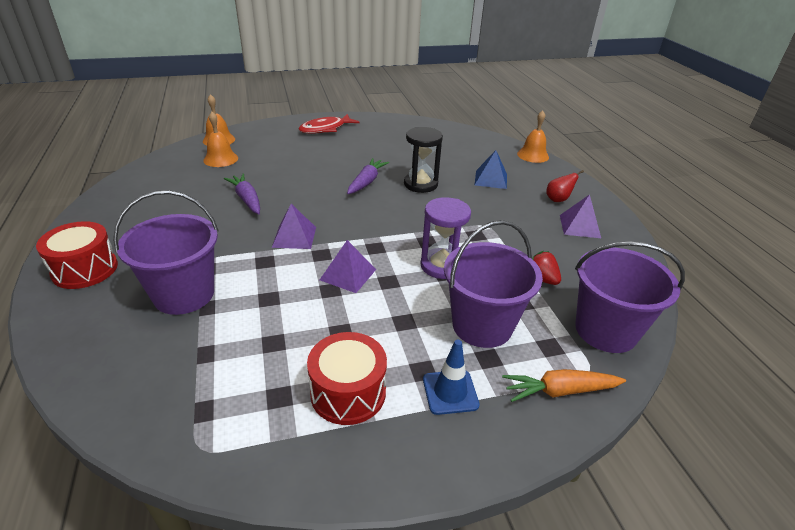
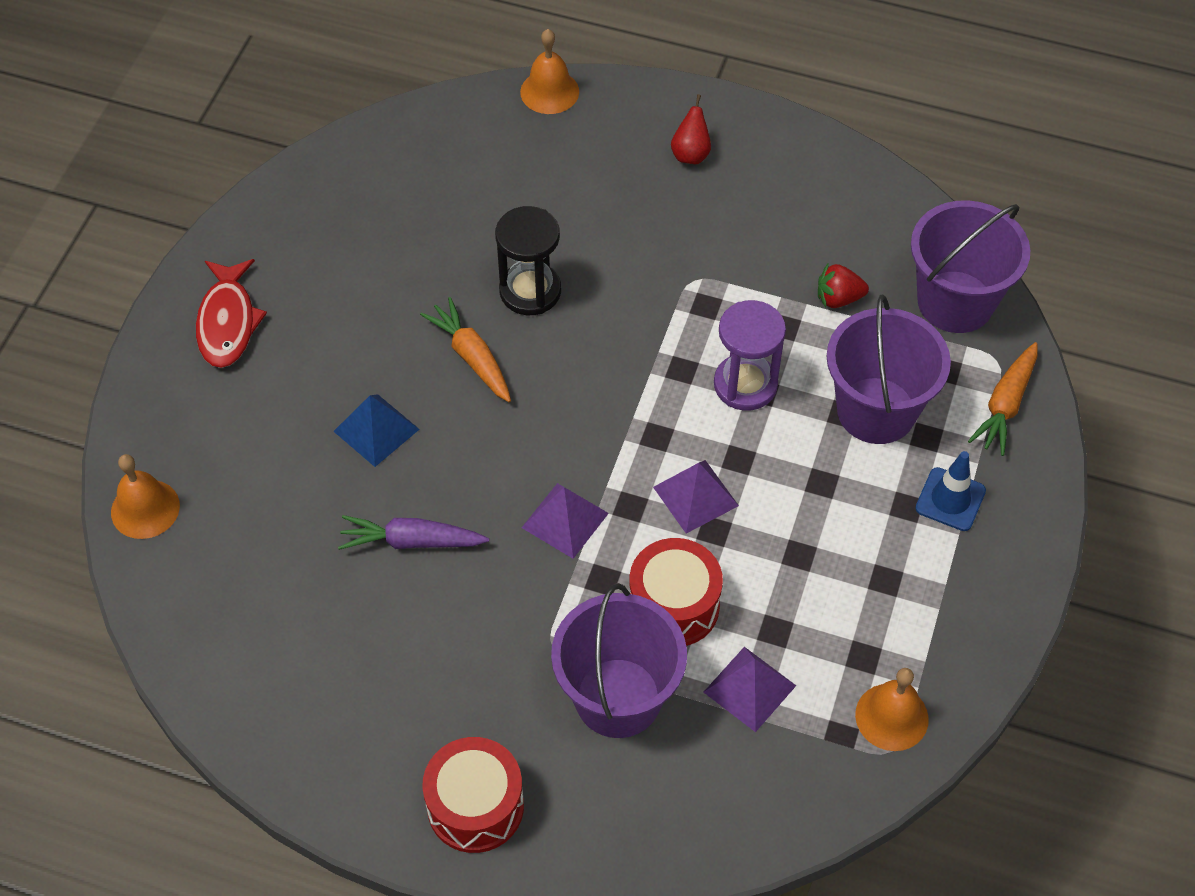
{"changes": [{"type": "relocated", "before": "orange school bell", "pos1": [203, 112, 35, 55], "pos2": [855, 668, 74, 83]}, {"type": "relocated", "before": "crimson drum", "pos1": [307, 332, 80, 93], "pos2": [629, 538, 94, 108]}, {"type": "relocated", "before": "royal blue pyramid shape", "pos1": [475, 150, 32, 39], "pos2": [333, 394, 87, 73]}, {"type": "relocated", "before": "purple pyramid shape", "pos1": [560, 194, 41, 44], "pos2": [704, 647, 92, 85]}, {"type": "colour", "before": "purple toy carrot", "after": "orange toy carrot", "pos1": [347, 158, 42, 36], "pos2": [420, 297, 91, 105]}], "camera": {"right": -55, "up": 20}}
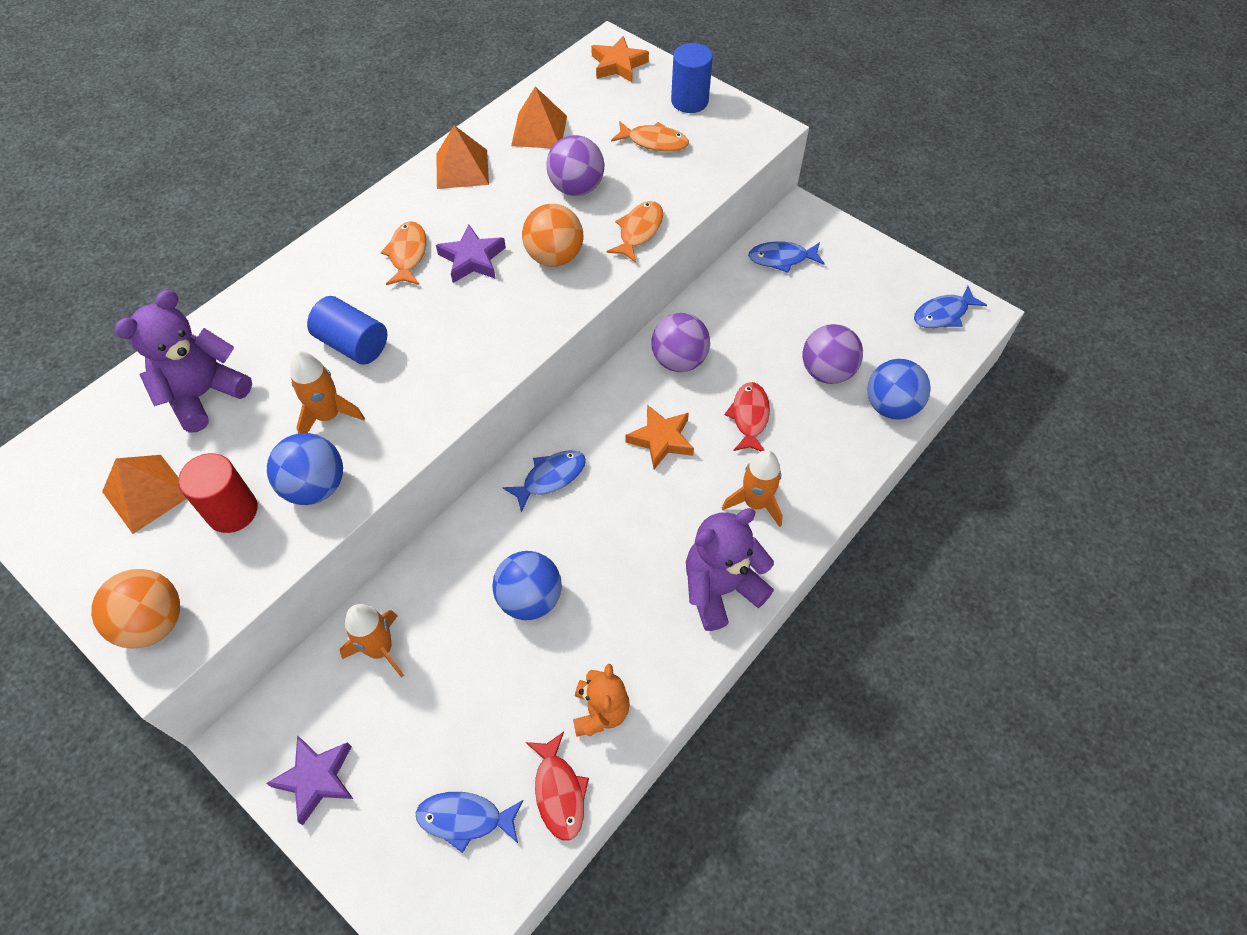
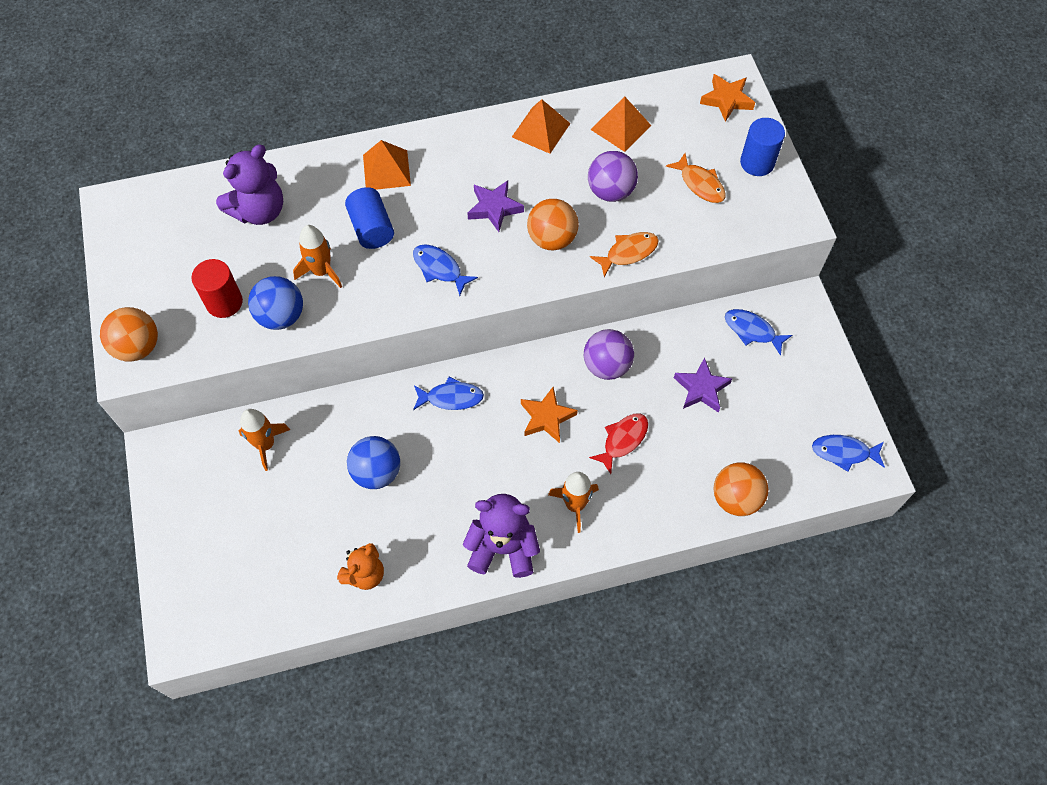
{"changes": [{"type": "missing", "before": "orange fish figure", "pos1": [381, 221, 45, 64]}, {"type": "missing", "before": "crimson fish figure", "pos1": [526, 732, 63, 109]}, {"type": "missing", "before": "purple ball", "pos1": [803, 324, 60, 60]}, {"type": "relocated", "before": "orange pyramid shape", "pos1": [102, 455, 85, 79], "pos2": [363, 140, 48, 50]}, {"type": "relocated", "before": "purple star", "pos1": [266, 735, 87, 90], "pos2": [674, 357, 58, 55]}, {"type": "relocated", "before": "royal blue fish figure", "pos1": [416, 792, 108, 61], "pos2": [413, 244, 65, 52]}, {"type": "colour", "before": "royal blue ball", "after": "orange ball", "pos1": [867, 359, 64, 61], "pos2": [714, 462, 54, 54]}, {"type": "spun", "before": "purple teddy bear", "pos1": [115, 290, 137, 143], "pos2": [216, 144, 67, 81], "turn": 150}], "camera": {"right": 35, "up": 5}}
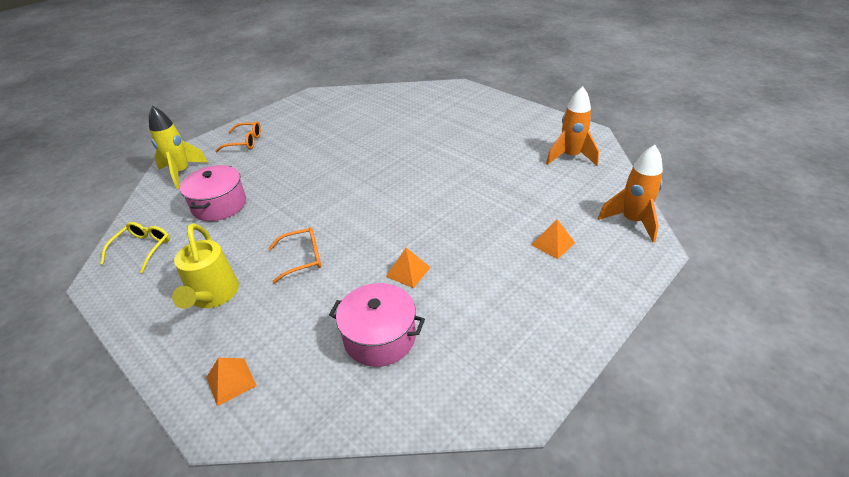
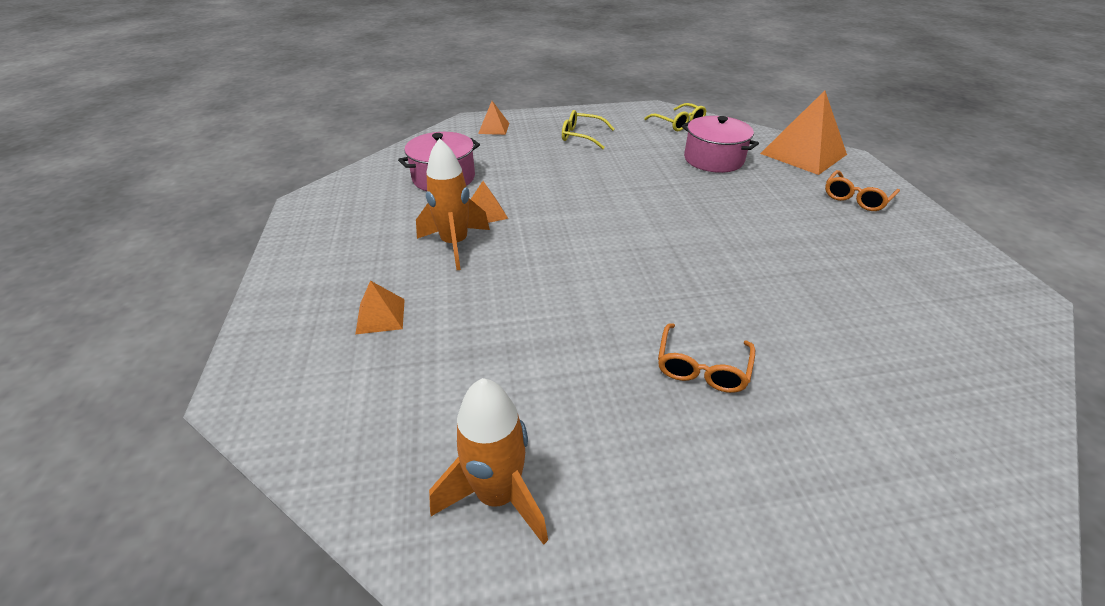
{"changes": [{"type": "relocated", "before": "orange eyeglasses", "pos1": [268, 227, 53, 56], "pos2": [658, 323, 97, 70]}, {"type": "relocated", "before": "orange toy rocket", "pos1": [598, 145, 65, 97], "pos2": [416, 138, 74, 132]}, {"type": "exchanged", "before": "bright yellow toy rocket", "after": "orange pyramid shape", "pos1": [149, 106, 59, 83], "pos2": [760, 90, 87, 85]}, {"type": "exchanged", "before": "bright yellow sprinkling can", "after": "bright yellow eyeglasses", "pos1": [172, 223, 67, 86], "pos2": [562, 110, 52, 39]}], "camera": {"right": 125, "up": 0}}
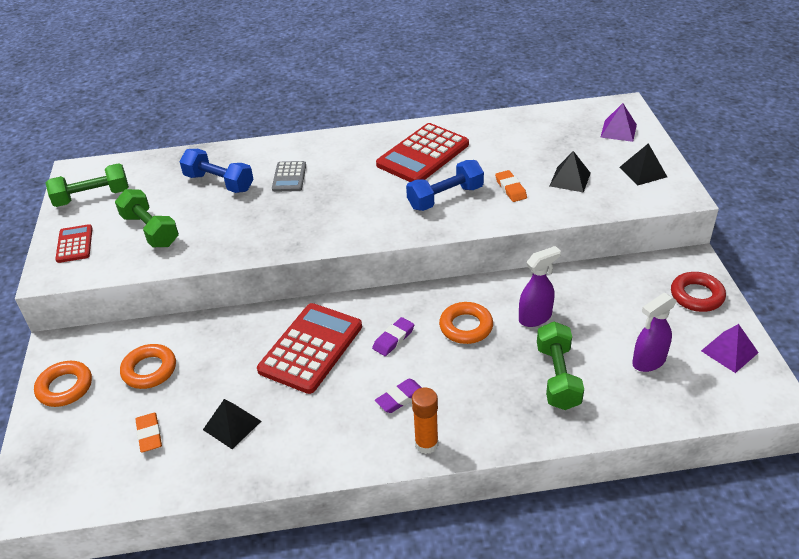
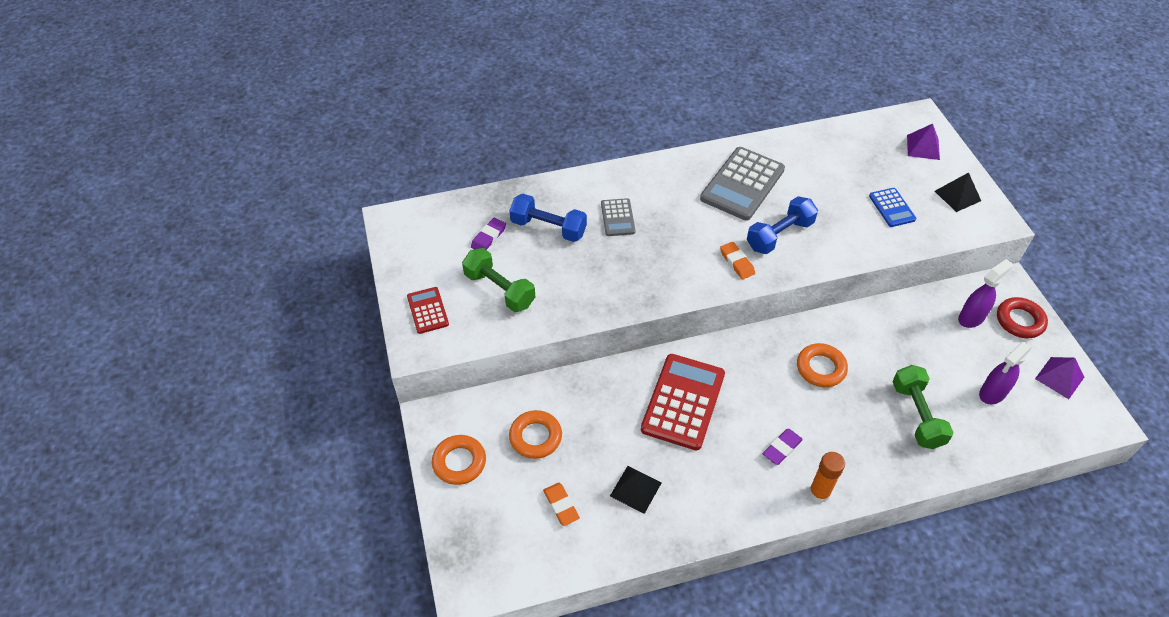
{"changes": [{"type": "missing", "before": "leaf-green hand weight", "pos1": [46, 163, 83, 44]}, {"type": "relocated", "before": "purple pencil eraser", "pos1": [372, 317, 42, 39], "pos2": [471, 218, 35, 32]}, {"type": "relocated", "before": "orange pencil eraser", "pos1": [495, 170, 32, 32], "pos2": [720, 242, 35, 37]}, {"type": "relocated", "before": "purple spray bottle", "pos1": [519, 246, 42, 81], "pos2": [958, 259, 55, 69]}, {"type": "exchanged", "before": "ebony pyramid shape", "after": "royal blue adding machine", "pos1": [550, 151, 41, 42], "pos2": [869, 188, 47, 39]}, {"type": "colour", "before": "crimson adding machine", "after": "gray adding machine", "pos1": [376, 123, 93, 59], "pos2": [700, 147, 85, 74]}], "camera": {"right": -10, "up": 10}}
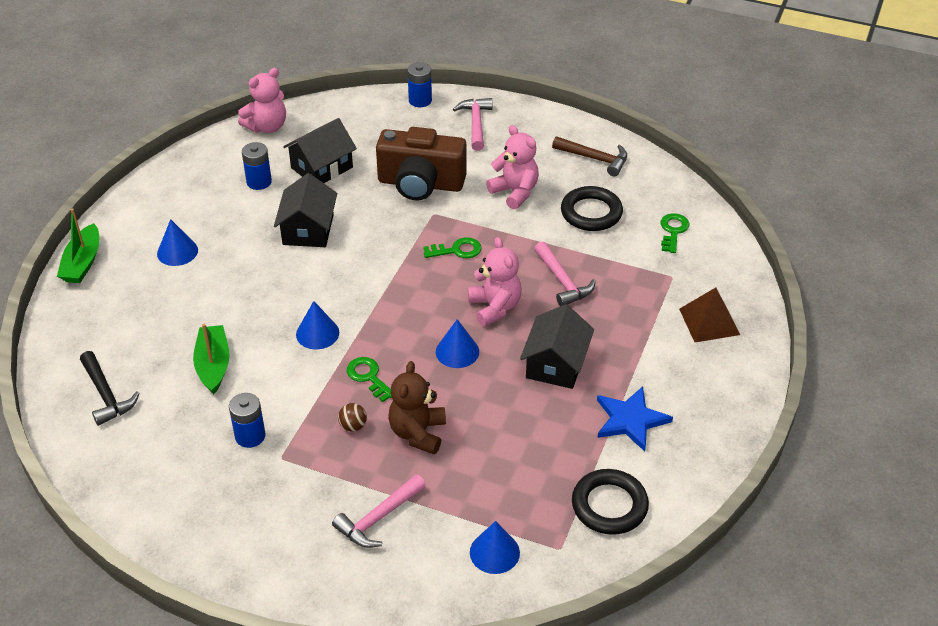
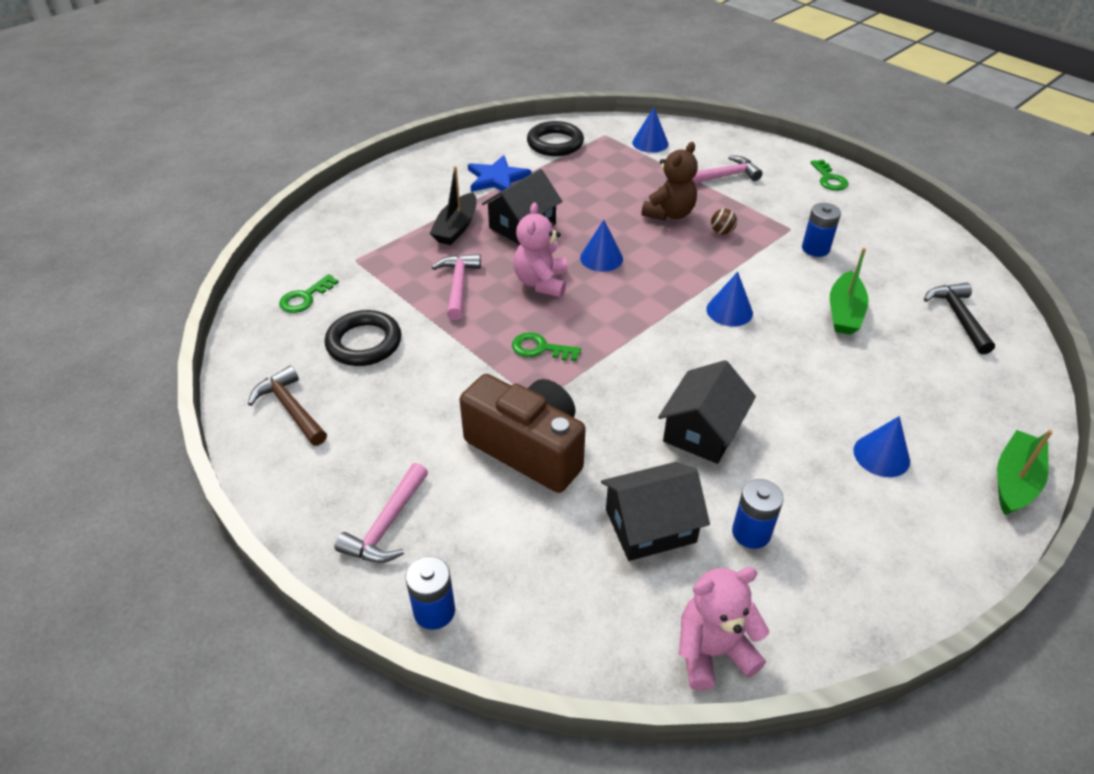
{"changes": [{"type": "missing", "before": "pink teddy bear", "pos1": [486, 125, 53, 84]}, {"type": "missing", "before": "dark brown pyramid shape", "pos1": [679, 288, 61, 54]}, {"type": "appeared", "after": "ebony boat", "pos2": [429, 166, 48, 79]}, {"type": "relocated", "before": "leaf-green key", "pos1": [347, 357, 45, 45], "pos2": [810, 160, 39, 31]}], "camera": {"right": -155, "up": 0}}
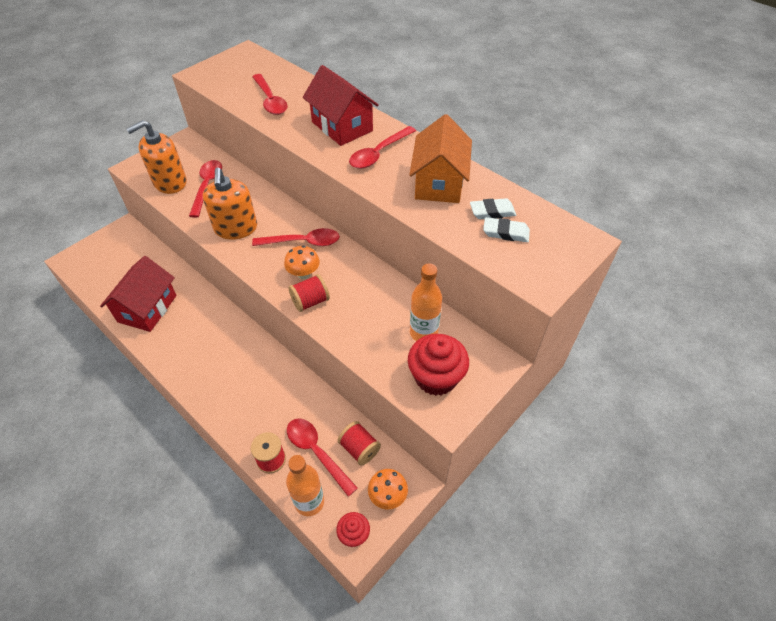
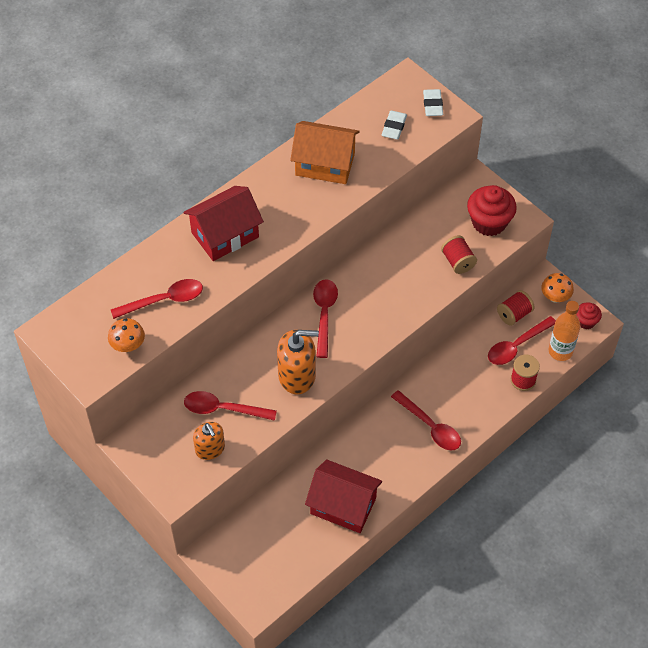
{"changes": [{"type": "missing", "before": "orange drink bottle", "pos1": [410, 263, 32, 78]}, {"type": "relocated", "before": "orange mushroom", "pos1": [284, 245, 36, 34], "pos2": [108, 318, 37, 34]}, {"type": "relocated", "before": "crimson reel of thread", "pos1": [289, 274, 41, 38], "pos2": [441, 235, 36, 39]}, {"type": "relocated", "before": "crimson tablespoon", "pos1": [349, 126, 67, 43], "pos2": [391, 390, 70, 61]}, {"type": "relocated", "before": "pure white pencil eraser", "pos1": [470, 198, 46, 21], "pos2": [423, 89, 20, 27]}, {"type": "size", "before": "orange soap dispenser", "pos1": [126, 120, 61, 74], "pos2": [193, 422, 32, 38], "scale": 0.64}], "camera": {"right": -85, "up": 5}}
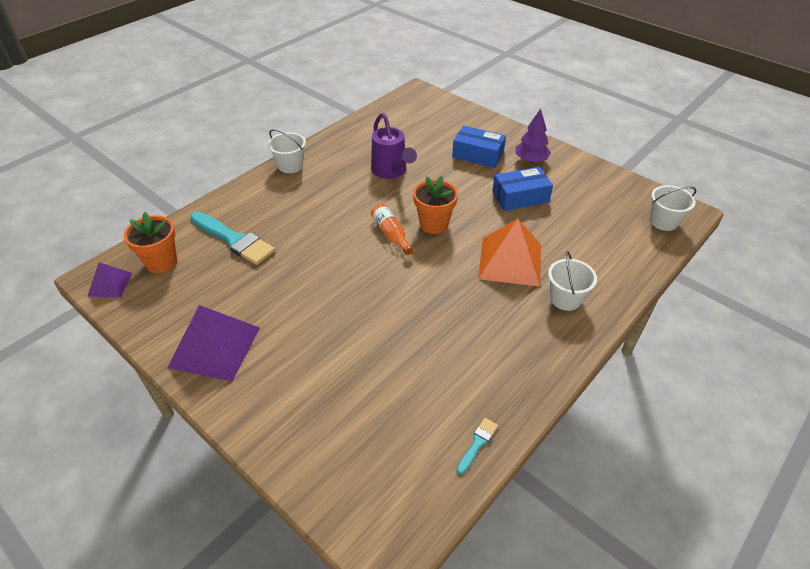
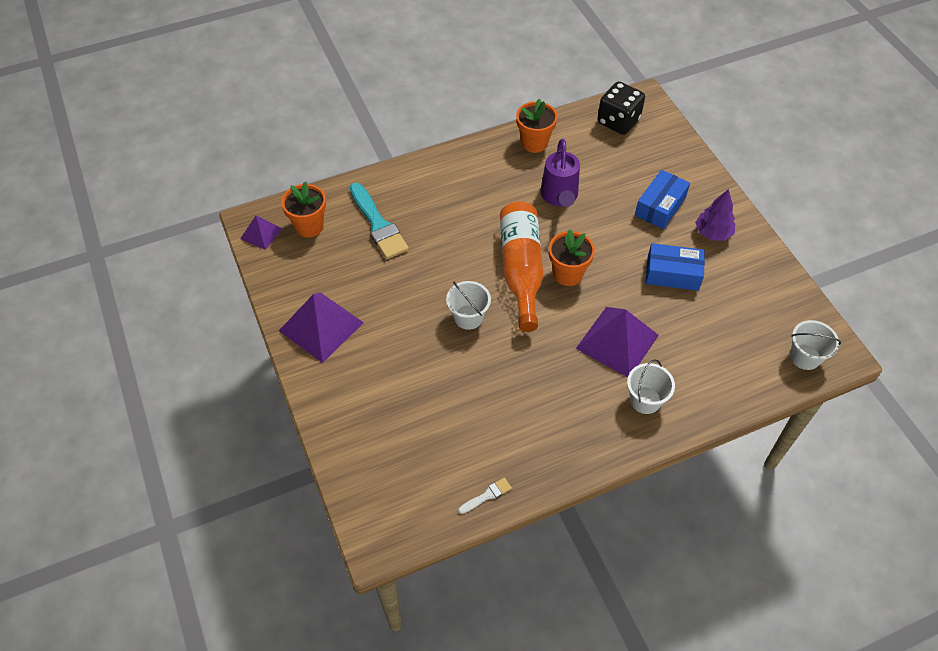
{"changes": [{"type": "appeared", "after": "orange flower pot", "pos2": [516, 98, 41, 55]}, {"type": "appeared", "after": "ebony die", "pos2": [597, 81, 48, 54]}, {"type": "relocated", "before": "pure white pail", "pos1": [268, 129, 38, 44], "pos2": [446, 281, 45, 49]}, {"type": "colour", "before": "teal brush", "after": "pure white brush", "pos1": [456, 418, 42, 57], "pos2": [458, 477, 54, 37]}, {"type": "colour", "before": "orange pyramid shape", "after": "purple pyramid shape", "pos1": [478, 219, 63, 68], "pos2": [576, 307, 83, 70]}, {"type": "spun", "before": "royal blue package", "pos1": [452, 126, 54, 42], "pos2": [635, 170, 55, 59], "turn": 75}, {"type": "size", "before": "orange drink bottle", "pos1": [371, 203, 42, 52], "pos2": [500, 201, 43, 131], "scale": 2.02}], "camera": {"right": 25, "up": 10}}
